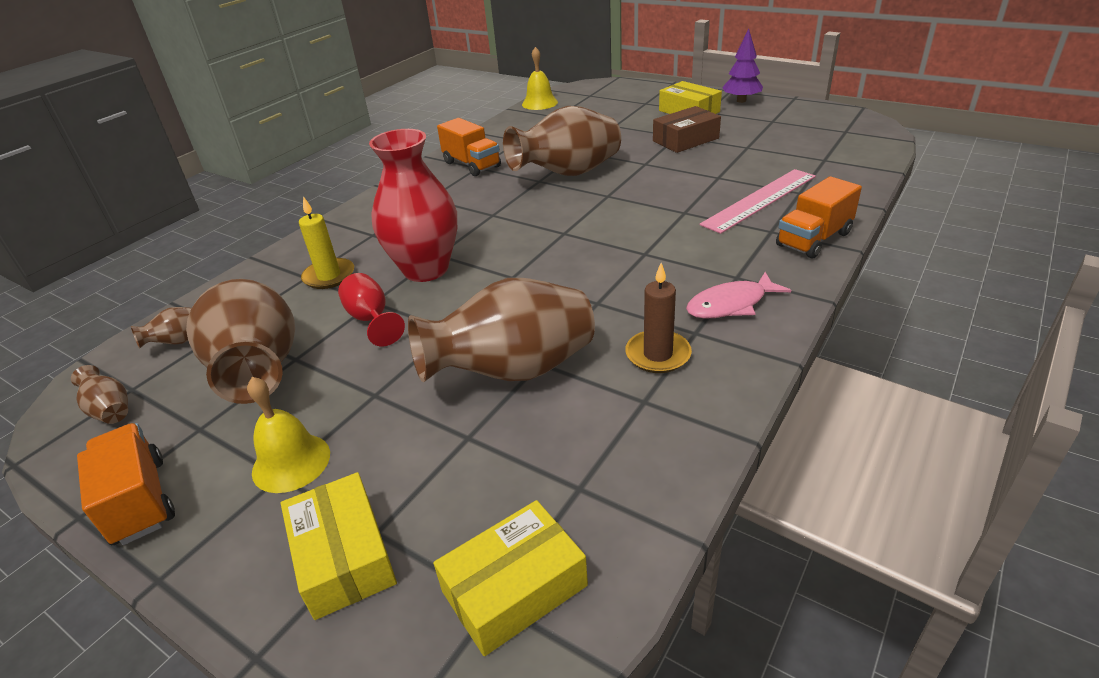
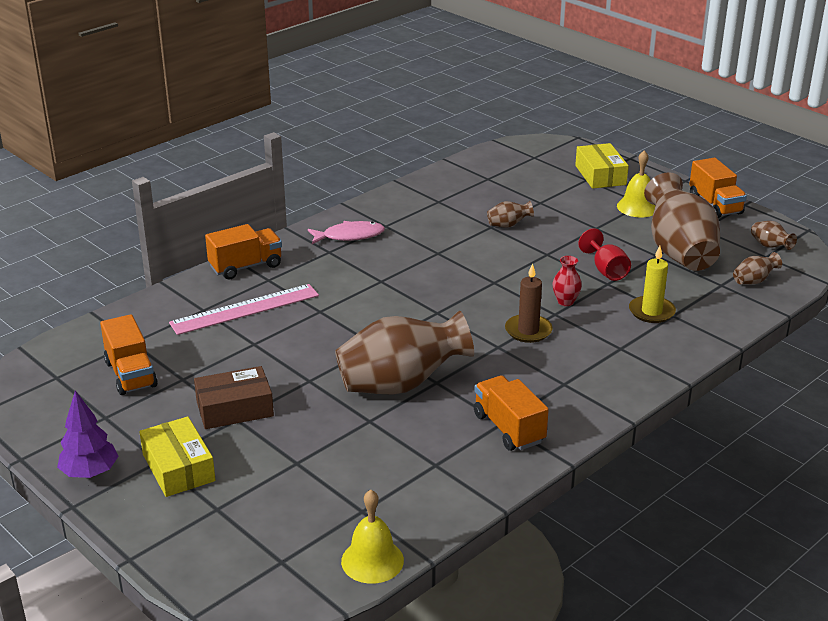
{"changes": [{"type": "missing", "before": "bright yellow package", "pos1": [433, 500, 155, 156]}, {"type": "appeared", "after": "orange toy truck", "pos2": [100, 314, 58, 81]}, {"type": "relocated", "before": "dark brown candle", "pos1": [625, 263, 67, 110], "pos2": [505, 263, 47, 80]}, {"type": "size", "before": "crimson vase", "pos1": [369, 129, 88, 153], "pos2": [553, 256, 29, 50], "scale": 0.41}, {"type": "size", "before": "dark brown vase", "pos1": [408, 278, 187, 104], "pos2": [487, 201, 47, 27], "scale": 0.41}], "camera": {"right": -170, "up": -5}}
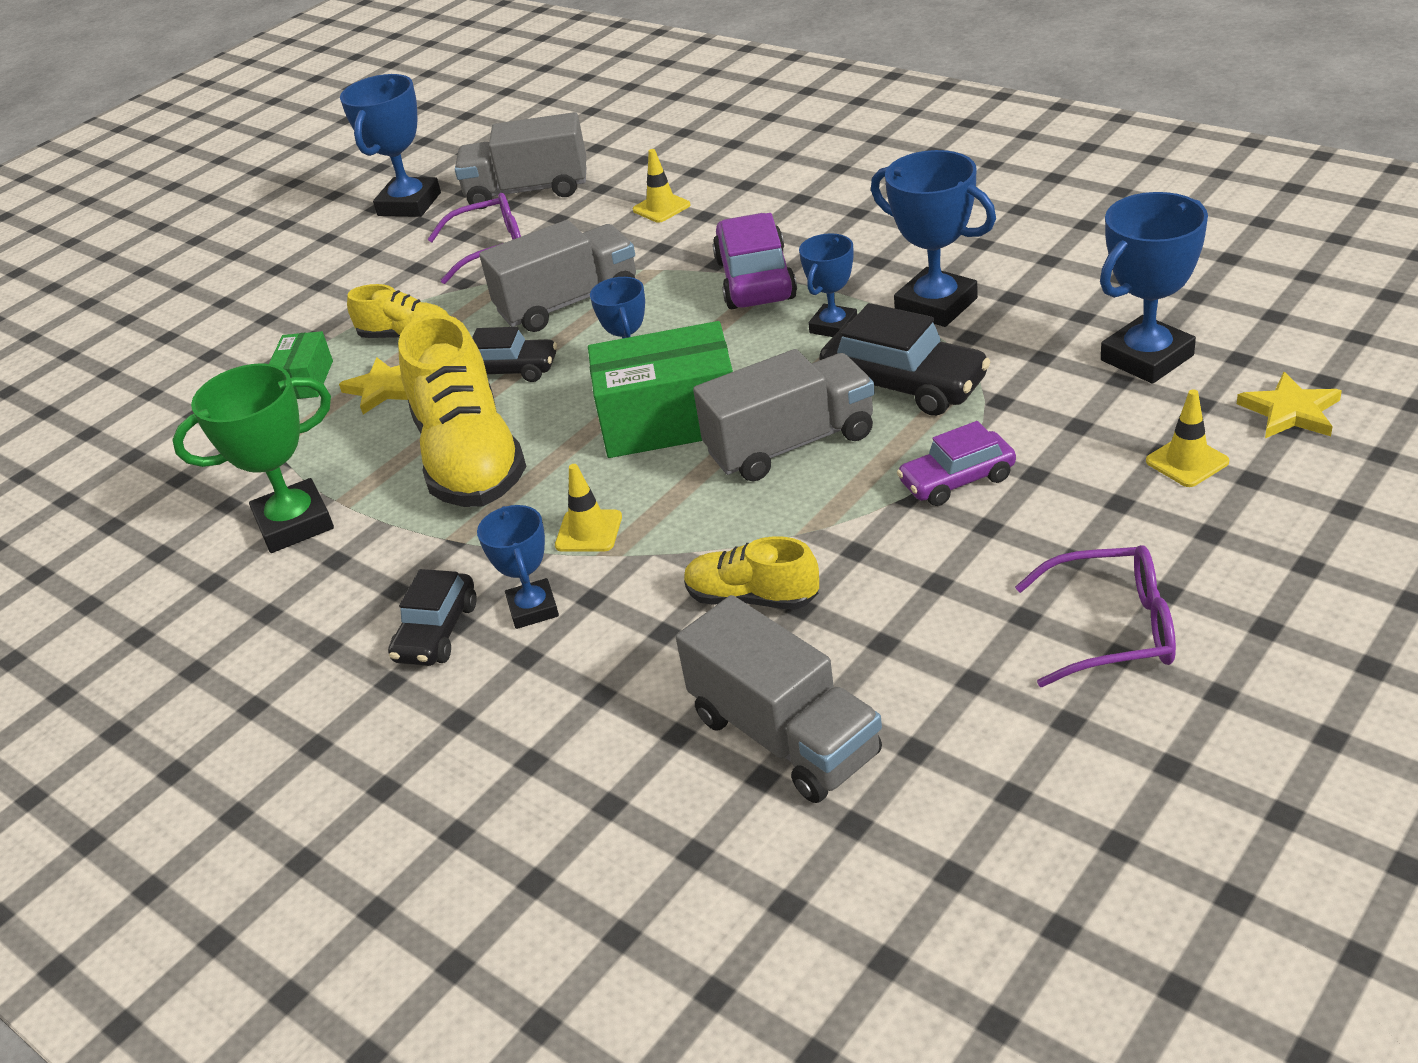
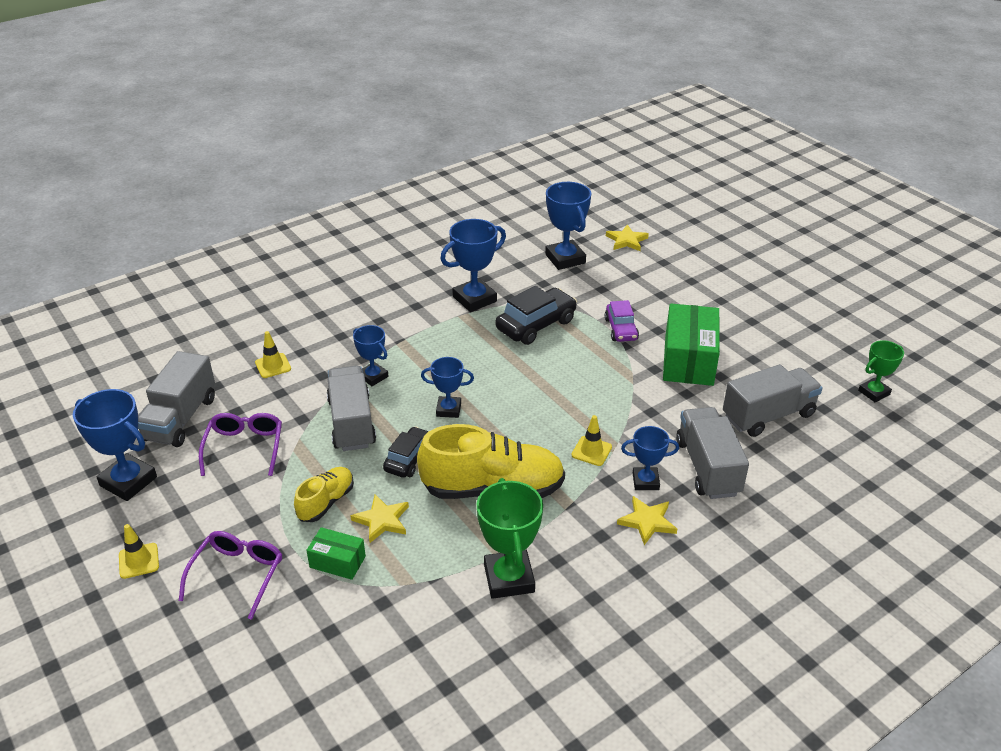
{"changes": [{"type": "missing", "before": "bright yellow lace-up shoe", "pos1": [684, 536, 135, 73]}, {"type": "missing", "before": "purple automobile", "pos1": [713, 213, 84, 96]}, {"type": "appeared", "after": "leaf-green prize cup", "pos2": [858, 340, 46, 63]}, {"type": "relocated", "before": "leaf-green package", "pos1": [588, 321, 145, 137], "pos2": [663, 304, 57, 82]}, {"type": "relocated", "before": "gray toy truck", "pos1": [693, 349, 182, 132], "pos2": [676, 407, 73, 92]}, {"type": "relocated", "before": "royal blue prize cup", "pos1": [799, 233, 58, 104], "pos2": [353, 325, 35, 61]}, {"type": "relocated", "before": "purple eyeglasses", "pos1": [1015, 545, 161, 142], "pos2": [179, 531, 103, 89]}, {"type": "relocated", "before": "bright yellow road cone", "pos1": [1146, 389, 83, 98], "pos2": [119, 524, 40, 55]}, {"type": "exchanged", "before": "ebony automobile", "after": "bright yellow star", "pos1": [388, 569, 89, 97], "pos2": [617, 496, 60, 49]}], "camera": {"right": -80, "up": 0}}
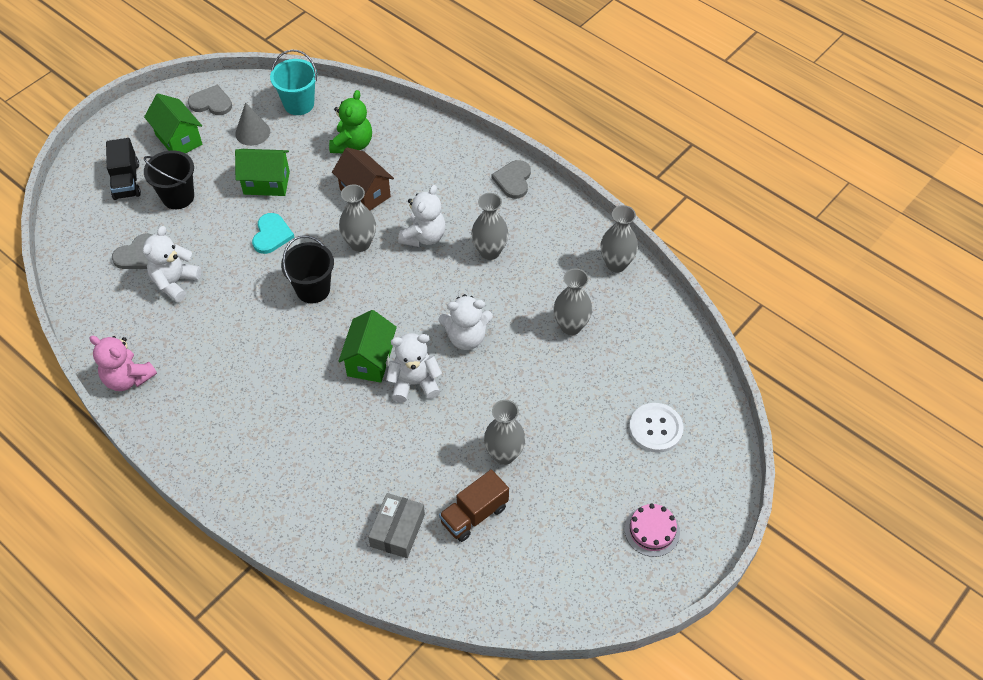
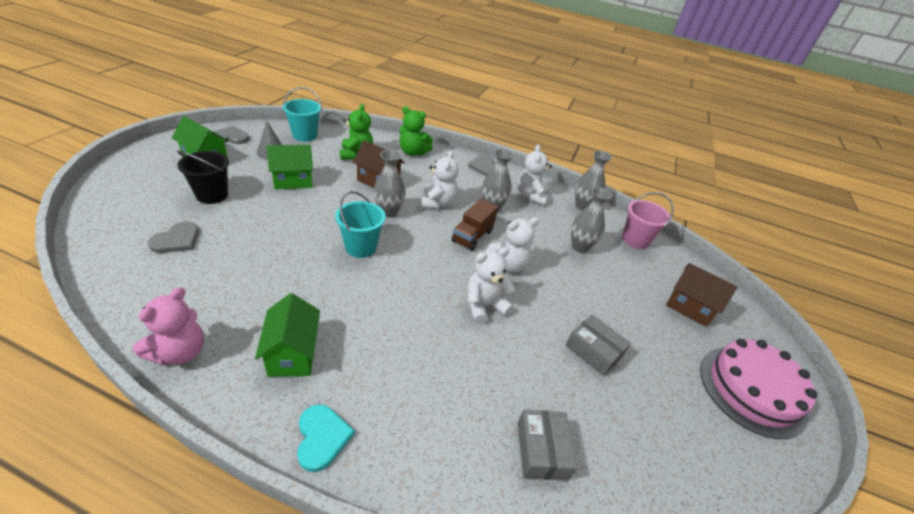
{"changes": [{"type": "missing", "before": "ebony toy truck", "pos1": [106, 138, 35, 62]}, {"type": "appeared", "after": "leaf-green teddy bear", "pos2": [400, 106, 33, 50]}, {"type": "appeared", "after": "pink pail", "pos2": [622, 192, 52, 57]}, {"type": "relocated", "before": "pure white teddy bear", "pos1": [143, 226, 58, 76], "pos2": [517, 145, 35, 61]}, {"type": "relocated", "before": "teal love heart", "pos1": [252, 213, 43, 41], "pos2": [297, 404, 58, 68]}, {"type": "relocated", "before": "leaf-green toy house", "pos1": [338, 310, 59, 73], "pos2": [255, 293, 65, 84]}, {"type": "relocated", "before": "dark brown toy truck", "pos1": [439, 469, 70, 73], "pos2": [452, 199, 46, 52]}, {"type": "exchanged", "before": "gray vase", "after": "gray package", "pos1": [484, 400, 42, 65], "pos2": [566, 314, 65, 62]}, {"type": "exchanged", "before": "pure white sewing button", "after": "dark brown toy house", "pos1": [629, 403, 54, 50], "pos2": [666, 263, 71, 64]}, {"type": "colour", "before": "ebony pail", "after": "teal pail", "pos1": [281, 235, 53, 68], "pos2": [335, 191, 51, 67]}, {"type": "spun", "before": "pink teddy bear", "pos1": [90, 336, 67, 55], "pos2": [133, 287, 71, 78], "turn": -75}, {"type": "size", "before": "pink layer cake", "pos1": [625, 504, 55, 53], "pos2": [700, 339, 117, 100], "scale": 1.97}], "camera": {"right": -25, "up": -15}}
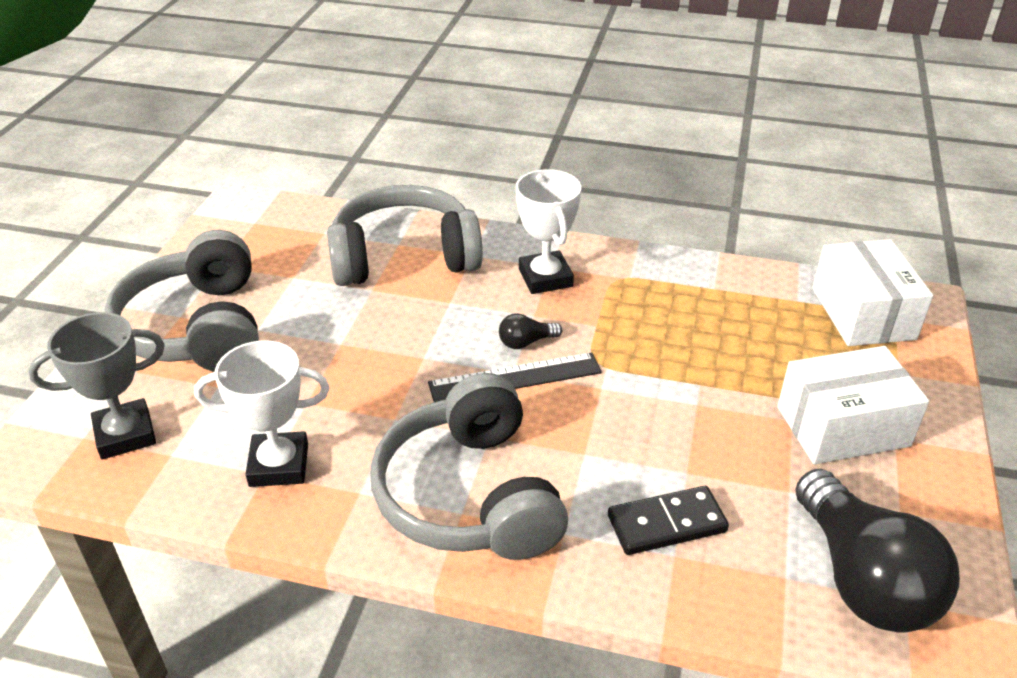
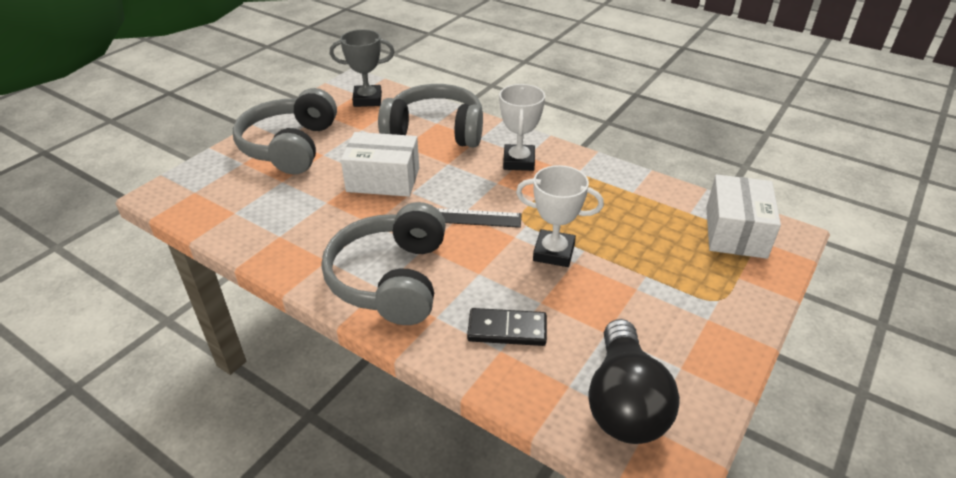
{"changes": [{"type": "missing", "before": "ebony light bulb", "pos1": [499, 313, 63, 36]}, {"type": "relocated", "before": "gray prize cup", "pos1": [28, 312, 137, 148], "pos2": [330, 29, 64, 78]}, {"type": "relocated", "before": "pure white prize cup", "pos1": [194, 340, 136, 147], "pos2": [516, 165, 88, 102]}, {"type": "relocated", "before": "pure white package", "pos1": [777, 346, 152, 118], "pos2": [341, 132, 78, 65]}], "camera": {"right": 20, "up": 0}}
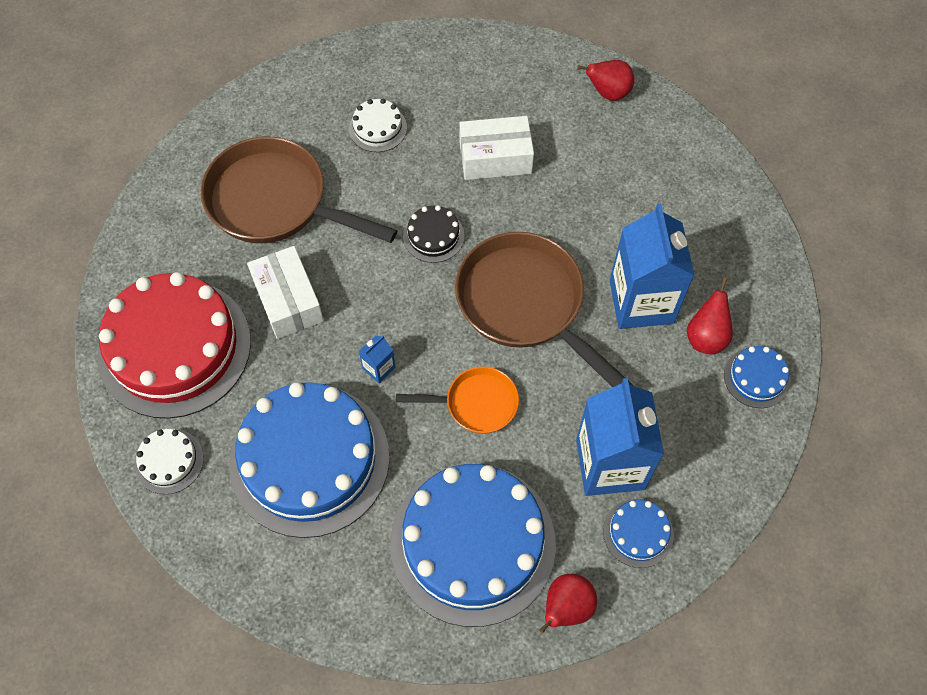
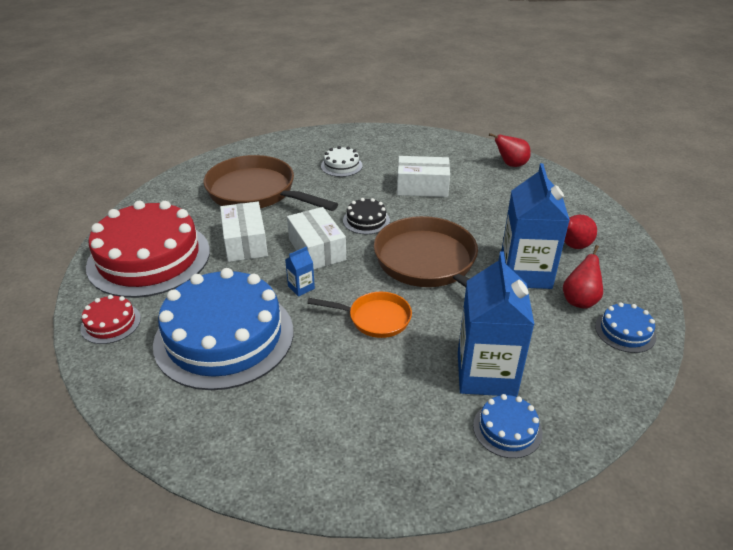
{"changes": [{"type": "missing", "before": "royal blue layer cake", "pos1": [390, 464, 166, 163]}, {"type": "appeared", "after": "pure white package", "pos2": [287, 207, 59, 63]}, {"type": "relocated", "before": "crimson pear", "pos1": [539, 574, 58, 59], "pos2": [564, 215, 33, 34]}, {"type": "colour", "before": "pure white layer cake", "after": "crimson layer cake", "pos1": [135, 429, 69, 65], "pos2": [80, 295, 61, 49]}], "camera": {"right": 10, "up": -25}}
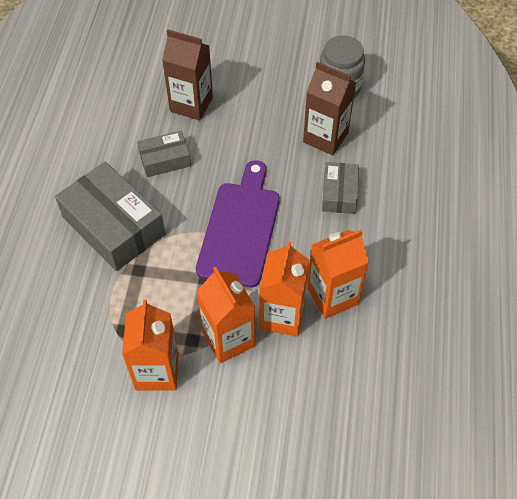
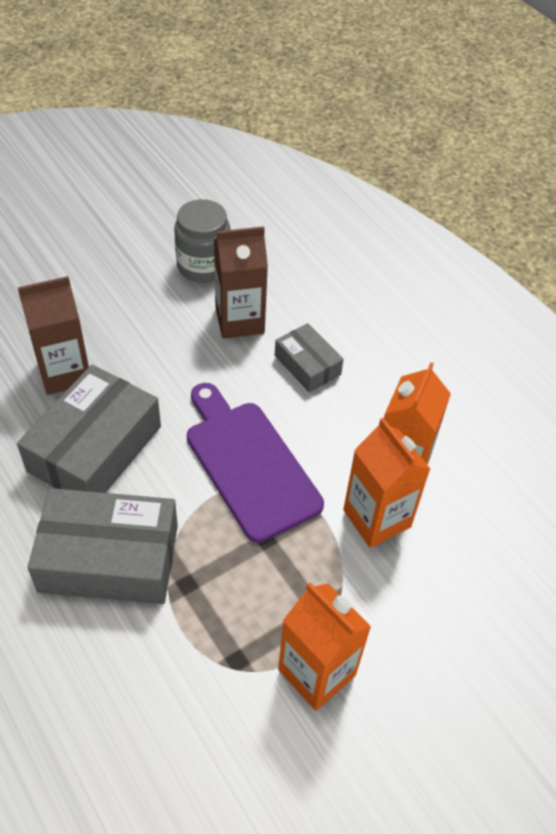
{"changes": [{"type": "missing", "before": "orange milk carton", "pos1": [197, 267, 58, 96]}, {"type": "size", "before": "gray package", "pos1": [137, 131, 54, 46], "pos2": [17, 364, 144, 129], "scale": 1.84}], "camera": {"right": -45, "up": -5}}
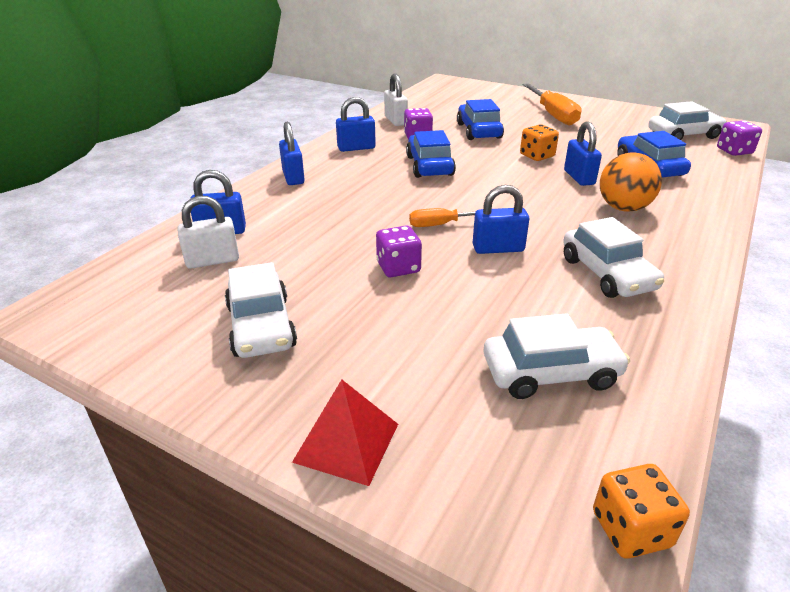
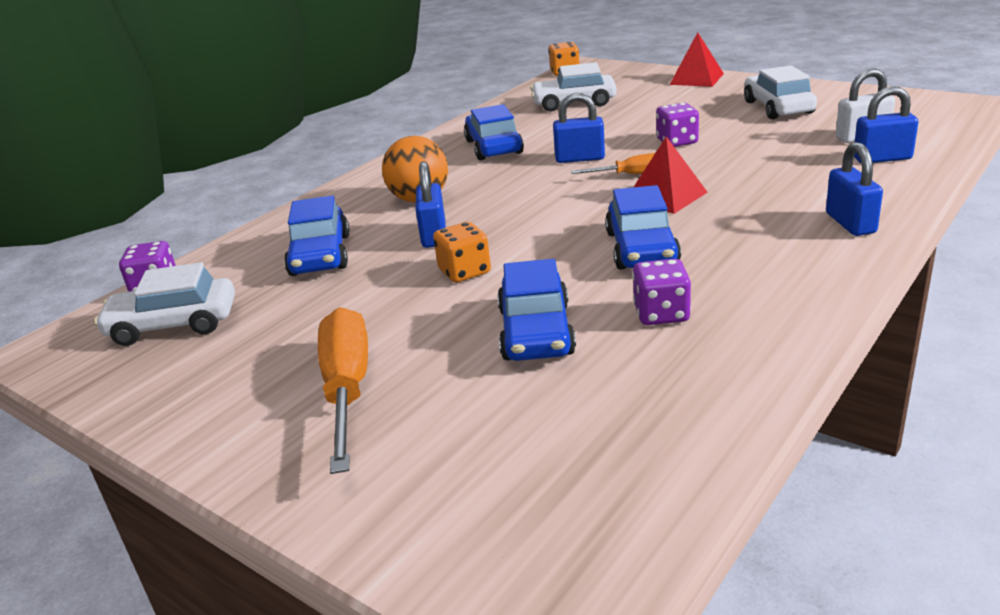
{"changes": [{"type": "missing", "before": "royal blue lock", "pos1": [336, 97, 40, 55]}, {"type": "missing", "before": "pure white lock", "pos1": [384, 73, 24, 53]}, {"type": "appeared", "after": "crimson pyramid shape", "pos2": [634, 136, 74, 78]}, {"type": "colour", "before": "pure white automobile", "after": "royal blue automobile", "pos1": [563, 217, 101, 81], "pos2": [464, 104, 60, 56]}], "camera": {"right": -170, "up": -5}}
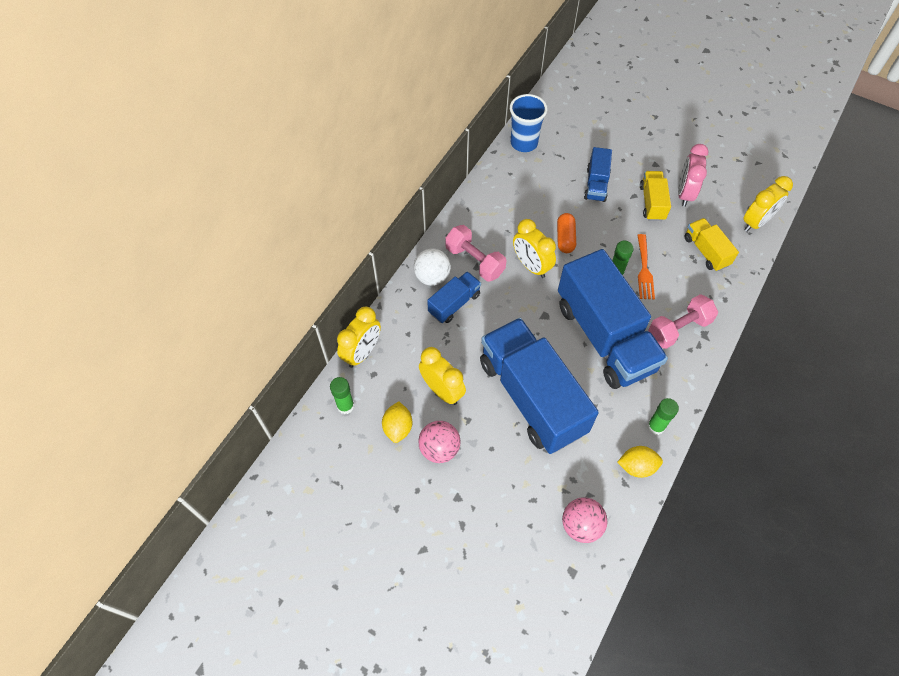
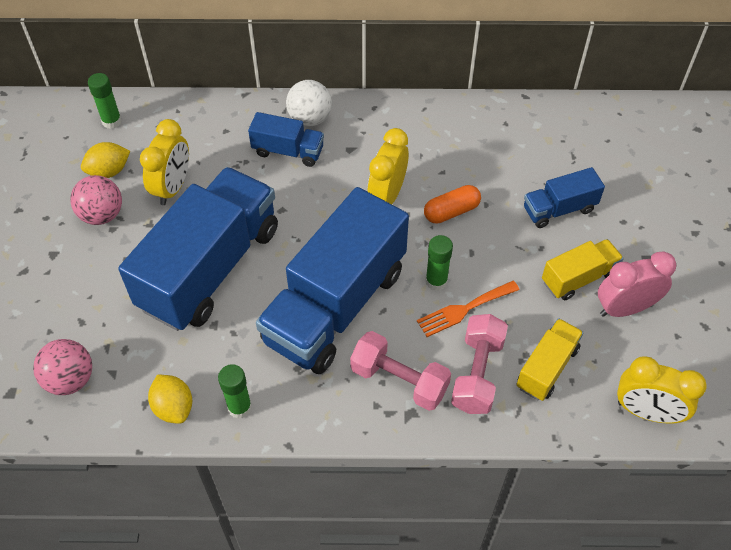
{"changes": [{"type": "missing", "before": "bright yellow alarm clock", "pos1": [337, 307, 44, 61]}, {"type": "missing", "before": "royal blue cup", "pos1": [510, 94, 37, 58]}, {"type": "relocated", "before": "pink hand weight", "pos1": [445, 225, 61, 56], "pos2": [451, 314, 57, 100]}], "camera": {"right": 60, "up": -5}}
